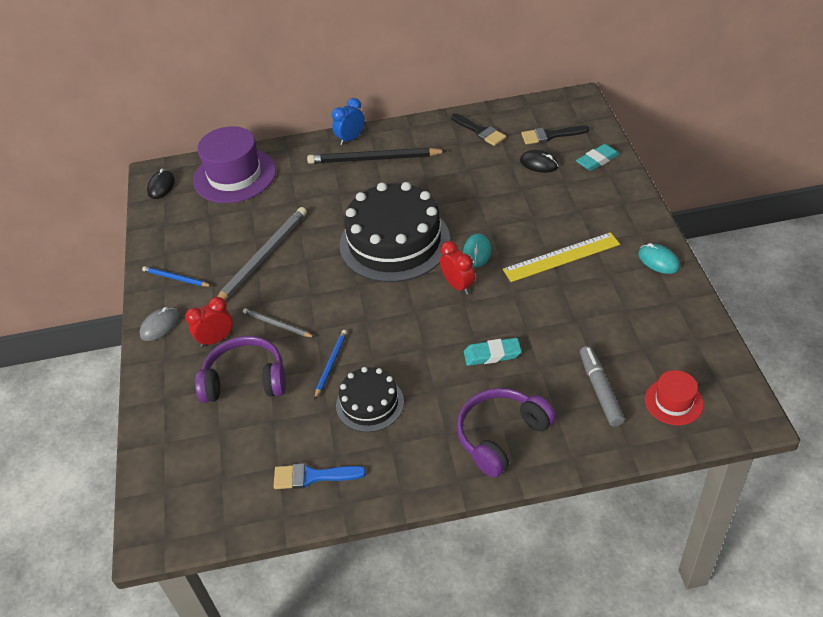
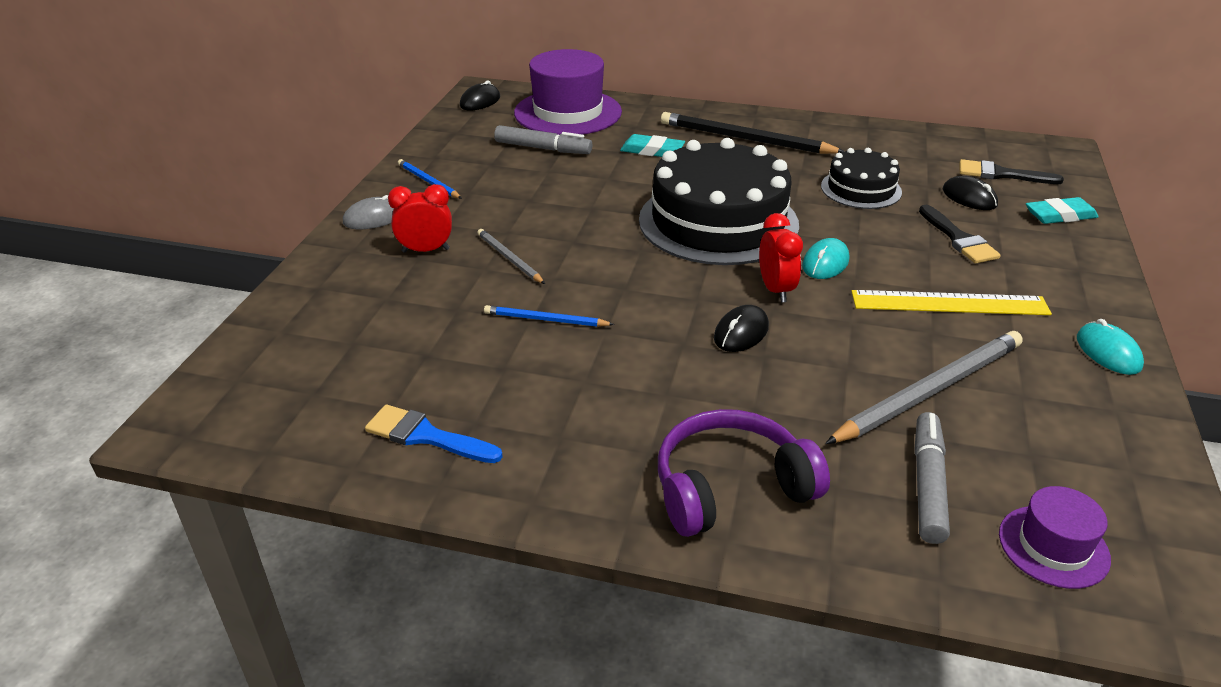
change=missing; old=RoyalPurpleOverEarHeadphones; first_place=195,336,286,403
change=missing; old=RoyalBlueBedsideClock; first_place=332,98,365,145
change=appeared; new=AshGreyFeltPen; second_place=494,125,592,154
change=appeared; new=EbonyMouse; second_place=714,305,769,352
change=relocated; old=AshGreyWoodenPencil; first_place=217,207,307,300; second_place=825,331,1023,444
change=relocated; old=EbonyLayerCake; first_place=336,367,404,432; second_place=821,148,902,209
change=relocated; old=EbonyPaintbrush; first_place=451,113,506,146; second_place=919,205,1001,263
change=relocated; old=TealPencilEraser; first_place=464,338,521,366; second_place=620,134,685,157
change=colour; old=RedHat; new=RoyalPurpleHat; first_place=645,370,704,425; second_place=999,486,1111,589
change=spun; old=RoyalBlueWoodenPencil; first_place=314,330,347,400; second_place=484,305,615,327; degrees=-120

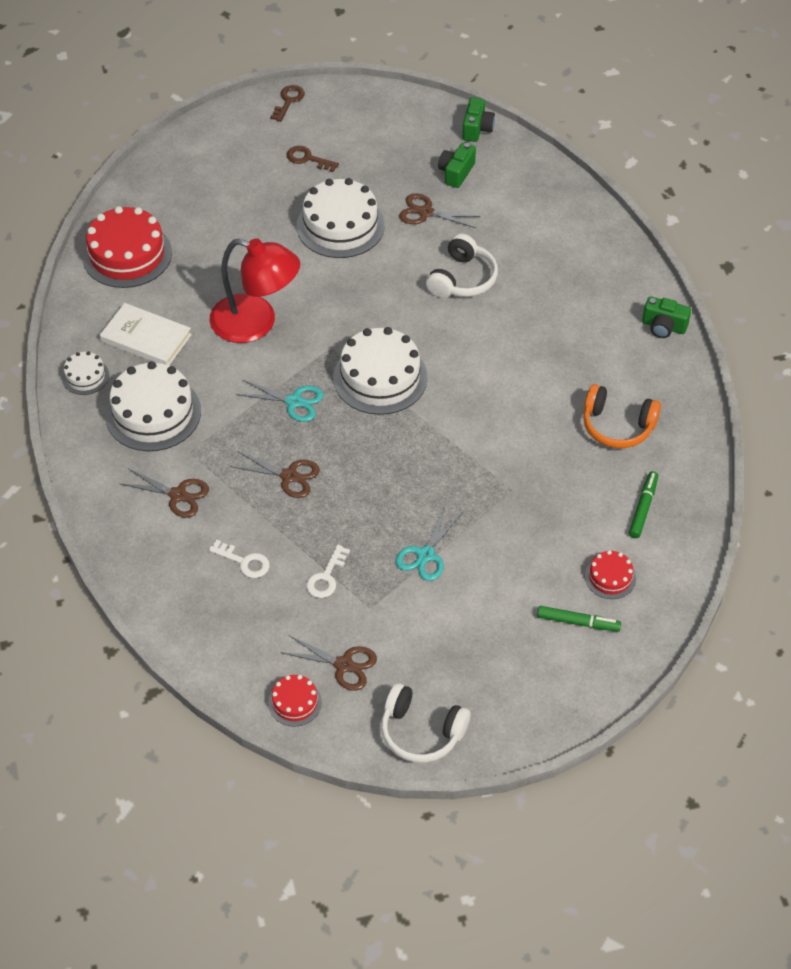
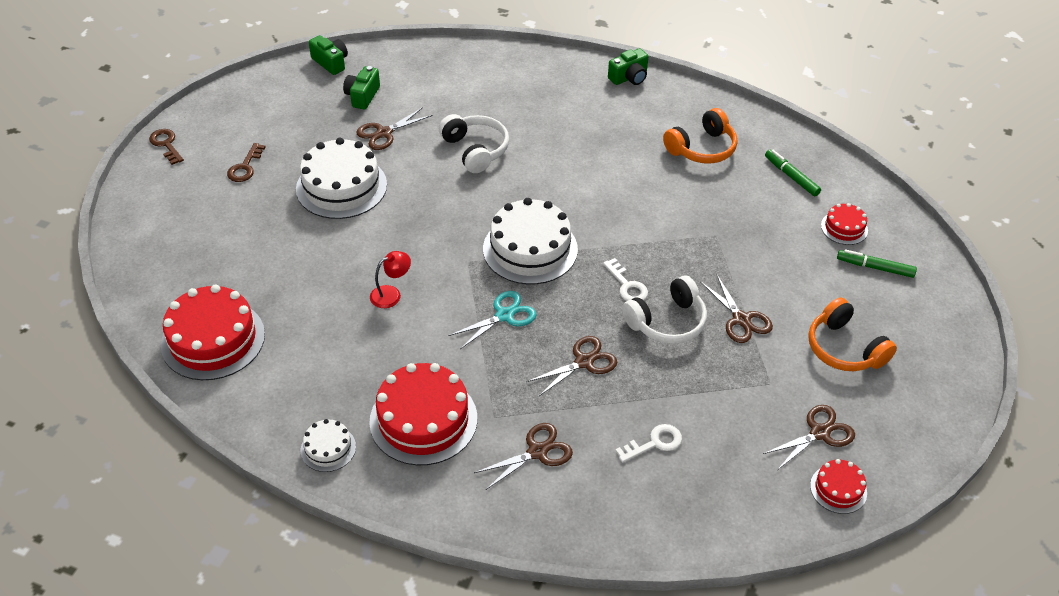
change=missing; old=SnowWhiteBook; first_place=100,303,192,365
change=appeared; new=BrightOrangeOverEarHeadphones; second_place=808,297,897,371
change=relocated; old=SnowWhiteLatchkey; first_place=306,545,350,598; second_place=603,258,648,301
change=relocated; old=SnowWhiteOverEarHeadphones; first_place=381,683,471,763; second_place=622,276,707,344
change=colour; old=SnowWhiteLayerCake; new=RedLayerCake; first_place=105,361,201,451; second_place=369,363,477,465
change=colour; old=TealPairOfScissors; new=DarkBrownPairOfScissors; first_place=395,507,462,581; second_place=700,275,773,343
change=spun; old=DarkBrownLatchkey; first_place=286,146,339,172; second_place=227,143,265,182; degrees=-45
change=spun; old=GreenCompactCamera; first_place=438,143,476,188; second_place=343,66,380,110; degrees=45
change=spun; old=GreenFeltPen; first_place=537,606,621,631; second_place=837,249,917,278; degrees=-120
change=size; old=RedDeskLamp; first_place=210,238,300,343; second_place=370,251,411,308; factor=0.44

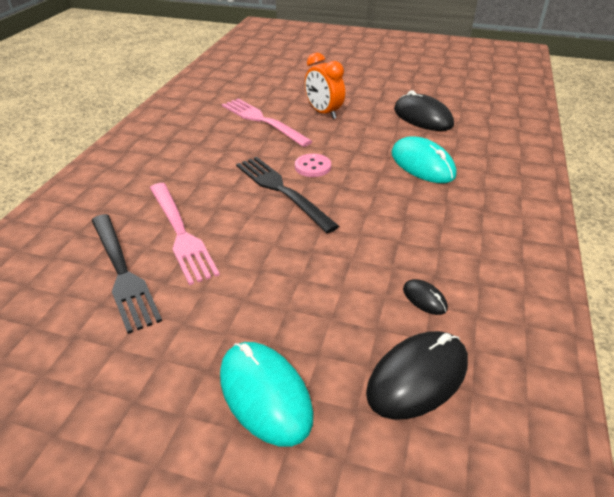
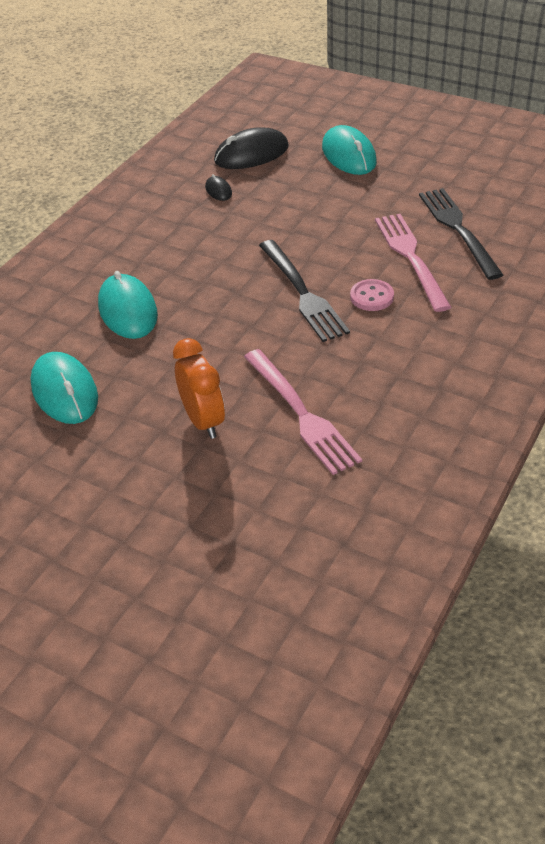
change=relocated; old=RosySewingButton; first_place=295,154,331,177; second_place=350,279,394,311
change=colour; old=EbonyMouse; new=TealMouse; first_place=394,90,454,131; second_place=30,352,98,424

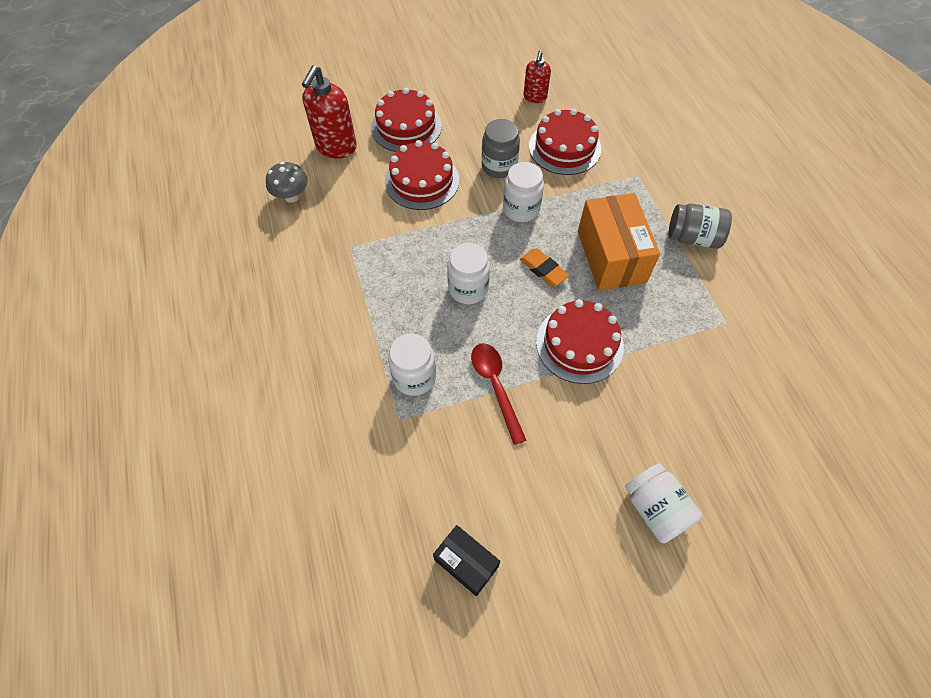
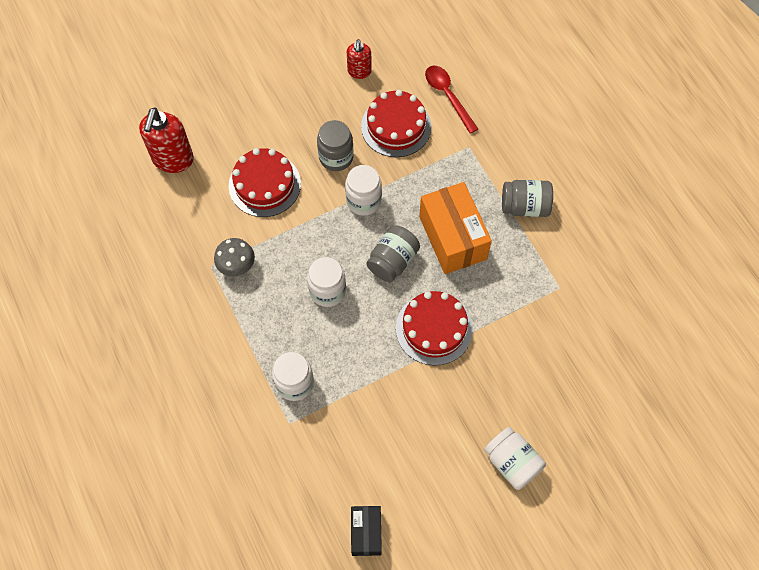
change=missing; old=RedLayerCake; first_place=371,87,442,152
change=relocated; old=AshGreyMushroom; first_place=266,162,308,203; second_place=214,238,255,277
change=relocated; old=RedTeaspoon; first_place=471,343,526,445; second_place=425,66,478,134
change=exchanged; old=BrightOrangePencilEraser; new=AshGreyPreserveJar; first_place=520,248,569,286; second_place=366,225,420,282
change=spun; old=EbonyBox; first_place=433,525,500,596; second_place=351,506,382,556; degrees=60

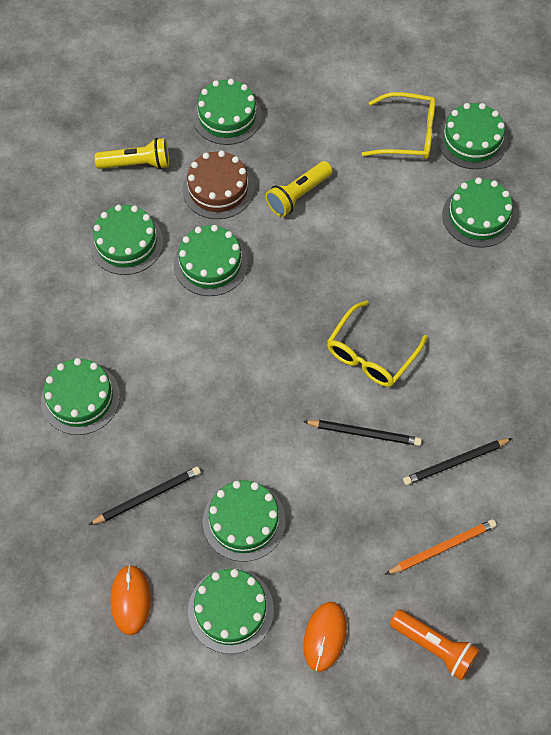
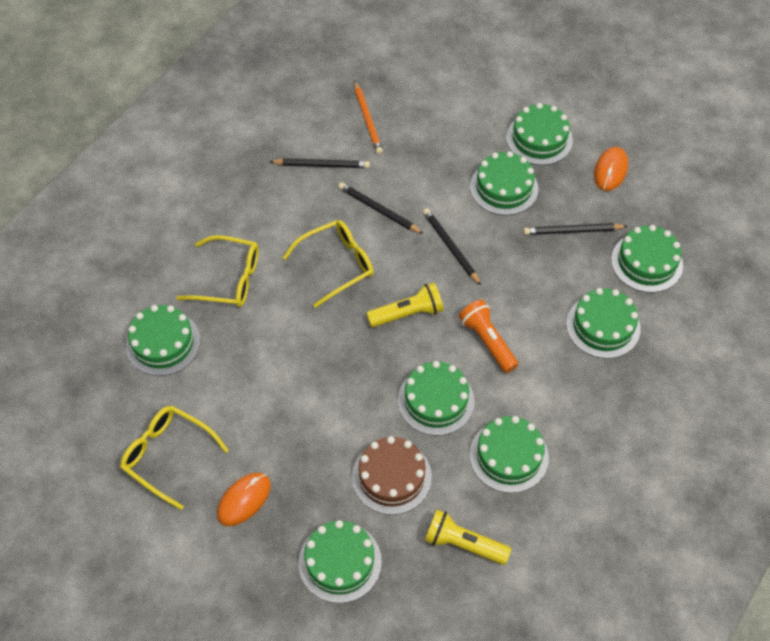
change=appeared; new=BrightYellowSpectacles; second_place=176,235,259,307
change=appeared; new=EbonyWoodenPencil; second_place=423,208,481,285
change=relocated; old=BrightYellowFlashlight; first_place=266,161,333,217; second_place=366,283,444,327
change=relocated; old=BrightOrangeMouse; first_place=303,602,347,672; second_place=217,472,271,526
change=relocated; old=BrightOrangeFlashlight; first_place=390,609,480,681; second_place=459,300,519,373
change=relocated; old=GreenLayerCake; first_place=437,103,508,169; second_place=611,225,683,293
change=spun; old=BrightOrangeWoodenPencil; first_place=385,519,496,575; second_place=354,81,383,154; degrees=-105

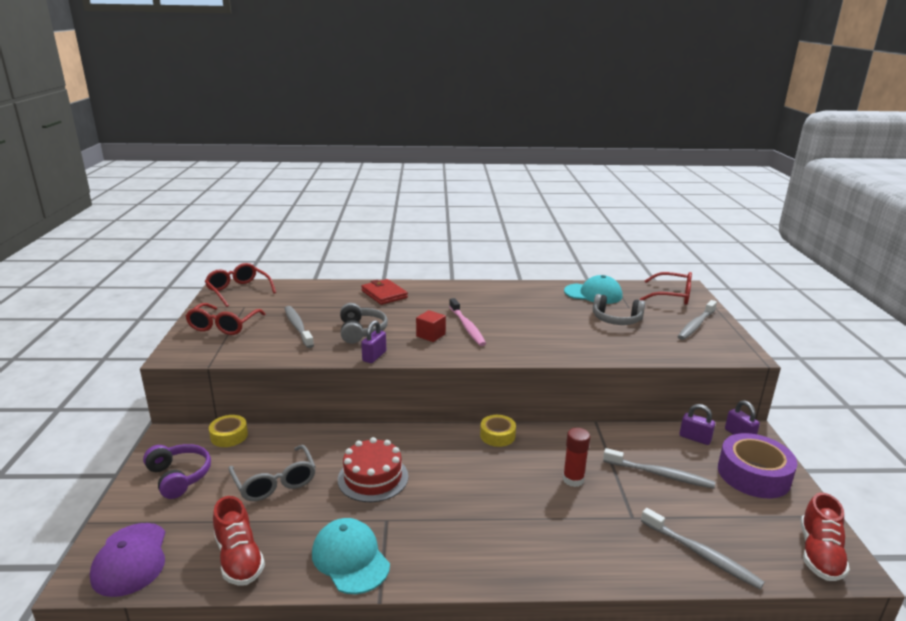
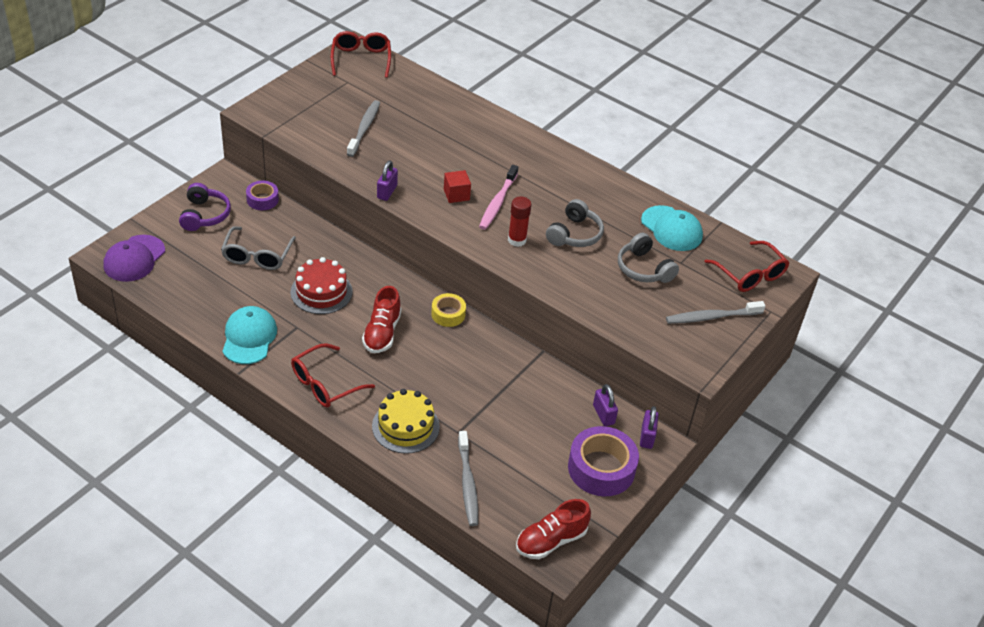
change=missing; old=RedWallet; first_place=361,279,408,305
change=missing; old=AshGreyToothBrush; first_place=603,448,715,489
change=appeared; new=BrightYellowLayerCake; second_place=372,389,440,454
change=relocated; old=RedSpectacles; first_place=185,303,265,335; second_place=291,343,375,407
change=relocated; old=RedSneaker; first_place=213,496,265,586; second_place=362,286,401,353
change=relocated; old=AshGreyOverEarHeadphones; first_place=340,303,388,344; second_place=546,199,604,247
change=relocated; old=RedGlue; first_place=563,428,590,487; second_place=508,196,531,247
change=colour; old=BrightYellowTape; new=RoyalPurpleTape; first_place=209,415,248,447; second_place=246,181,279,210
change=spun; old=RoyalPurpleLock; first_place=361,320,386,363; second_place=377,160,398,201; degrees=-45

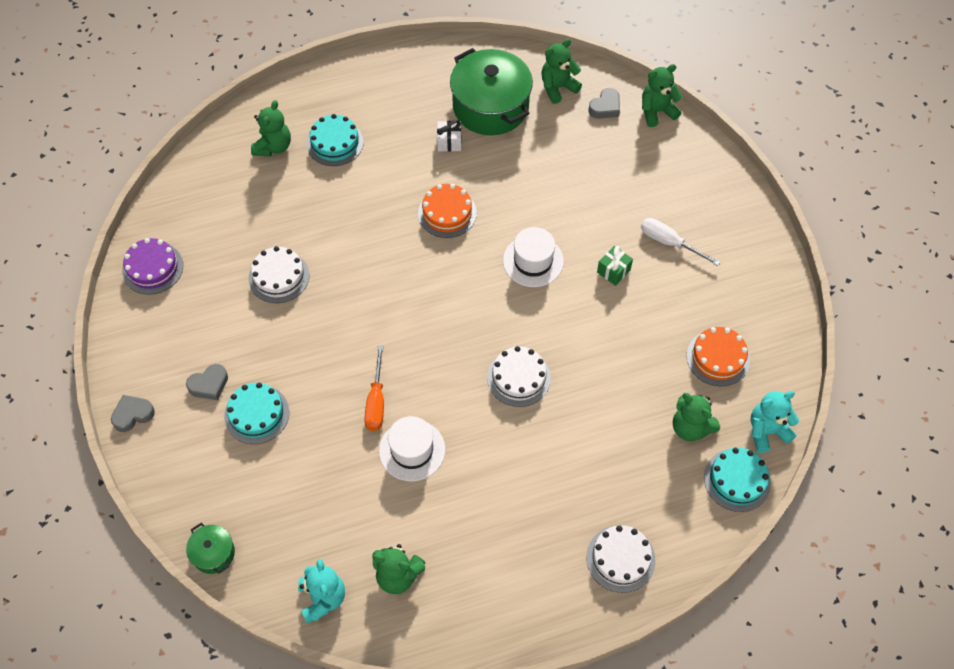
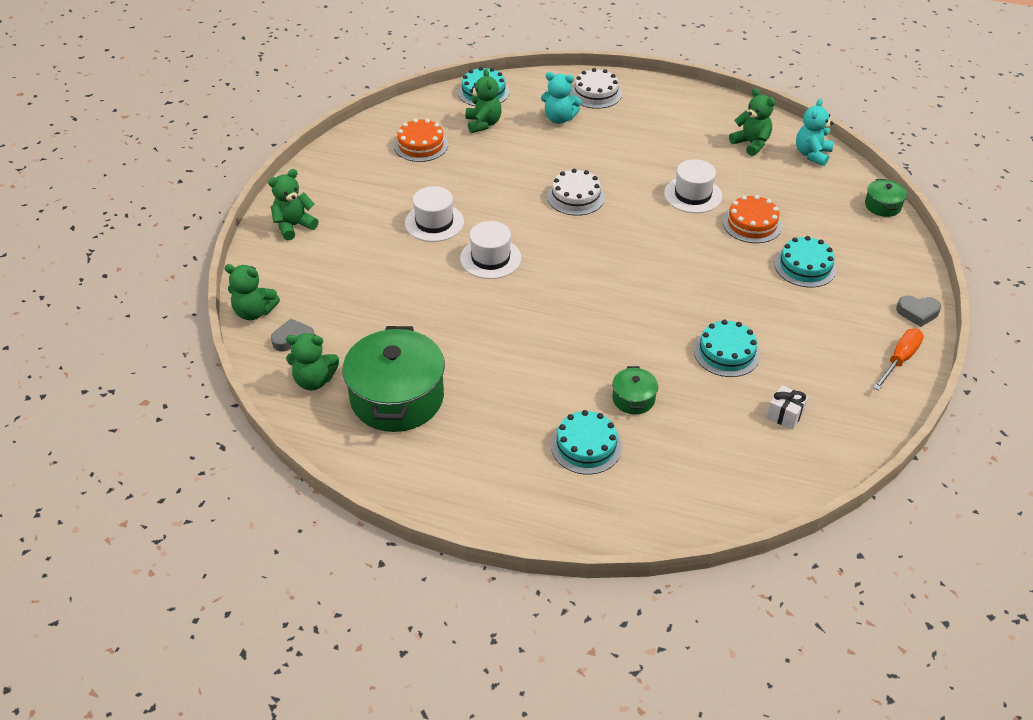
change=missing; old=RoyalPurpleLayerCake; first_place=122,238,183,294
change=missing; old=AshGreyLoveHeart; first_place=186,364,228,400
change=missing; old=SnowWhiteFlatScrewdriver; first_place=641,218,721,266
change=appeared; new=GreenCookingPot; second_place=612,366,658,415
change=relocated; old=GreenStuffedBear; first_place=251,100,291,156; second_place=268,169,319,240
change=relocated; old=BrightOrangeFlatScrewdriver; first_place=365,345,384,431; second_place=873,329,924,390
change=relocated; old=BrightOrangeLayerCake; first_place=418,184,477,238; second_place=723,195,782,243
change=relocated; old=SnowWhiteWrappedGift; first_place=437,120,462,152; second_place=766,385,808,430
change=relocated; old=TealStuffedBear; first_place=751,391,799,453; second_place=541,72,582,124
change=exchanged; old=GreenWrappedGift; new=SnowWhiteHat; first_place=597,246,633,286; second_place=405,186,464,242
change=colour; old=SnowWhiteLayerCake; new=TealLayerCake; first_place=248,246,309,303; second_place=694,319,760,377

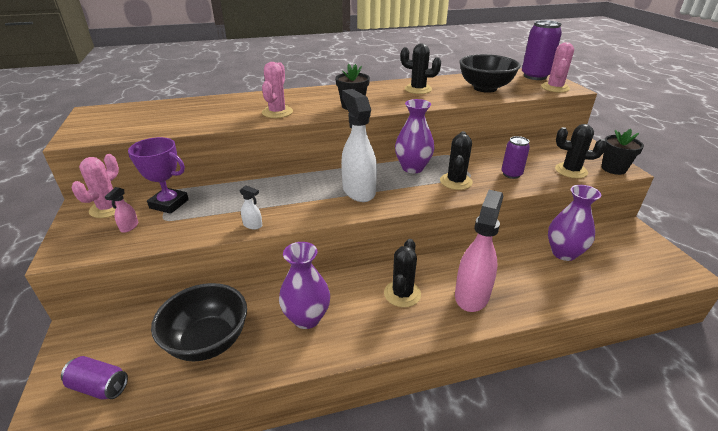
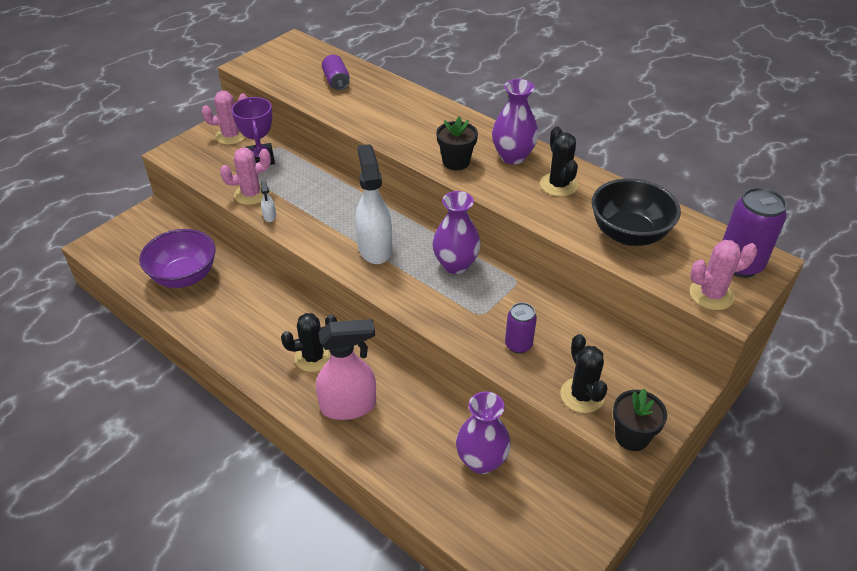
change=missing; old=RosySprayBottle; first_place=105,187,138,233
change=missing; old=EbonyPricklyPlant; first_place=440,131,473,190
change=relocated; old=RoyalPurpleCan; first_place=61,356,128,400; second_place=322,55,350,90
change=relocated; old=RosyPricklyPlant; first_place=262,62,293,118; second_place=220,148,271,205
change=relocated; old=RoyalPurpleVase; first_place=279,242,330,329; second_place=492,79,539,164
change=colour; old=EbonyBowl; new=RoyalPurpleBowl; first_place=151,283,247,361; second_place=139,229,216,288
change=spun; old=SnowWhiteSprayBottle; first_place=341,89,377,202; second_place=355,144,392,264; degrees=-45

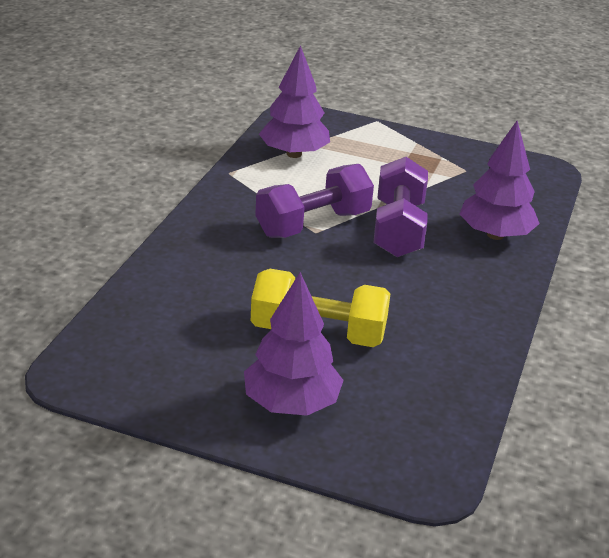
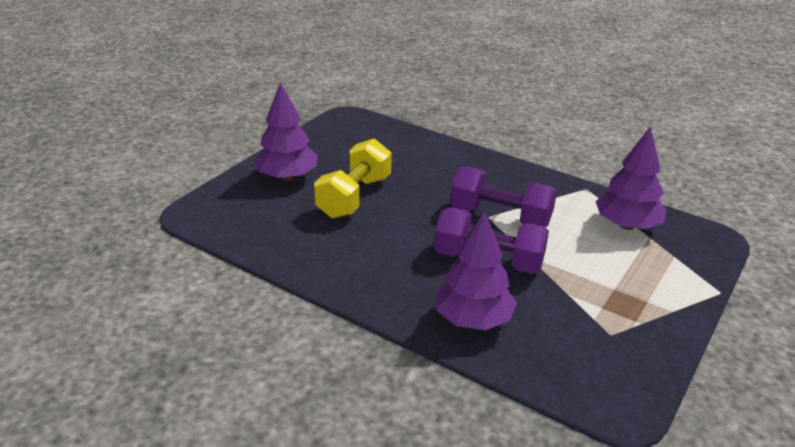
change=spun; old=RoyalPurpleFreeWeight; first_place=255,164,374,238; second_place=450,166,557,227; degrees=-45

